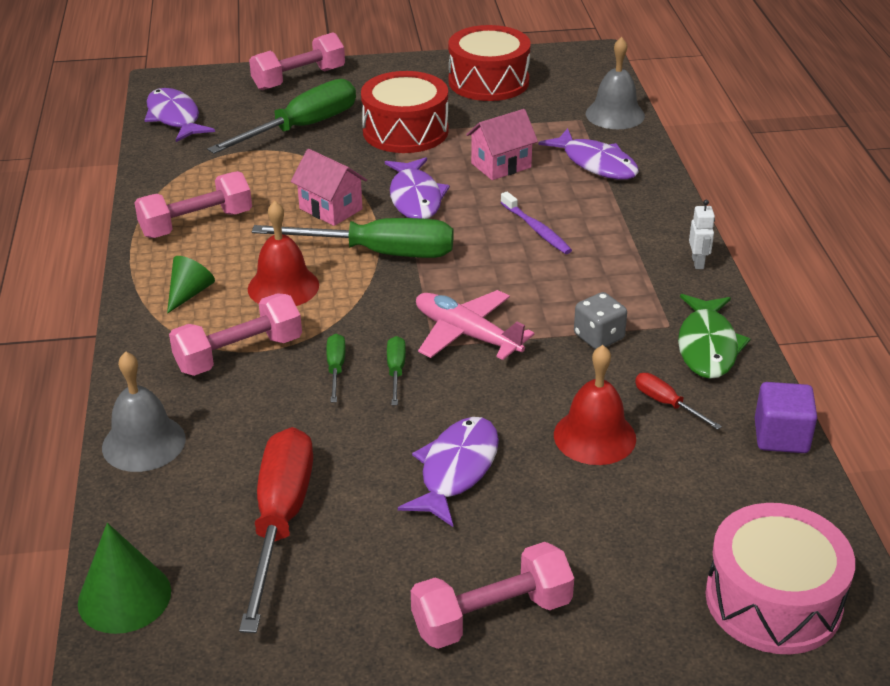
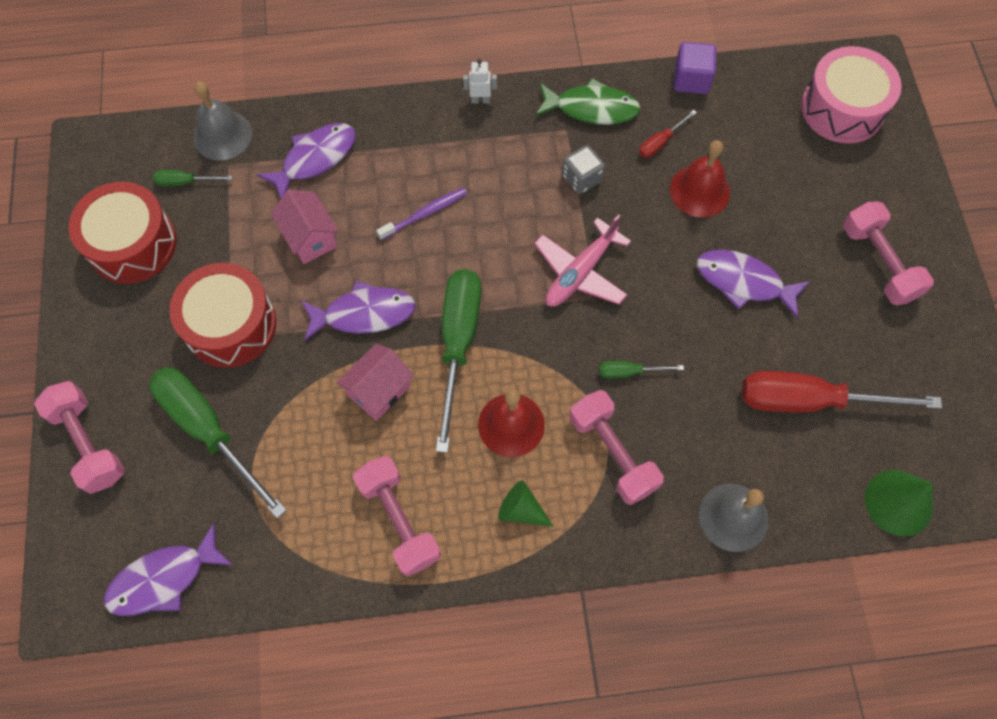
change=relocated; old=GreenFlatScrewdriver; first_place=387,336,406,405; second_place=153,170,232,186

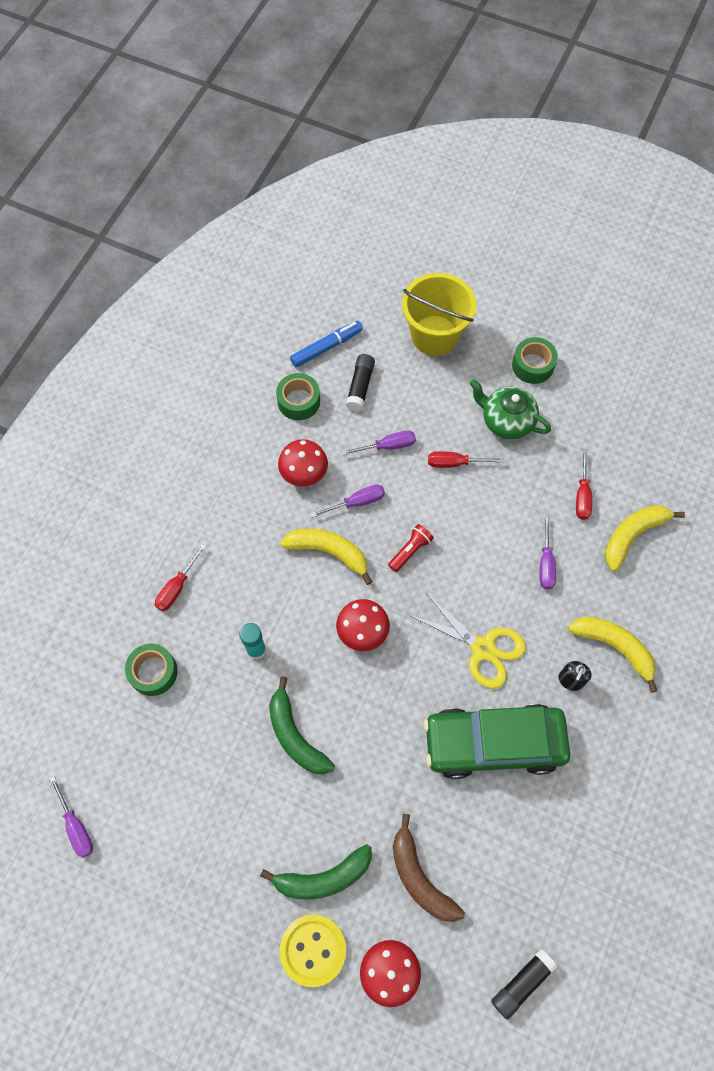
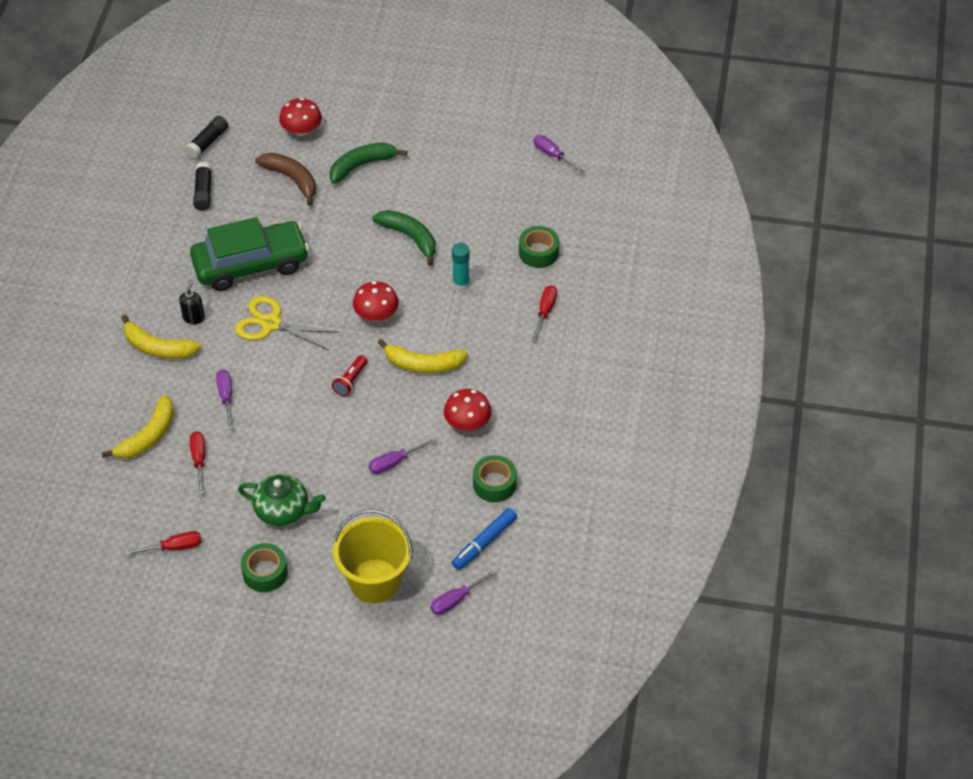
change=missing; old=BrightYellowSewingButton; first_place=280,915,346,987
change=relocated; old=RoyalPurpleFlatScrewdriver; first_place=311,484,385,518; second_place=431,569,497,615
change=relocated; old=EbonyGlue; first_place=346,354,375,411; second_place=193,162,212,211
change=relocated; old=RedFlatScrewdriver; first_place=428,451,504,468; second_place=125,531,202,556

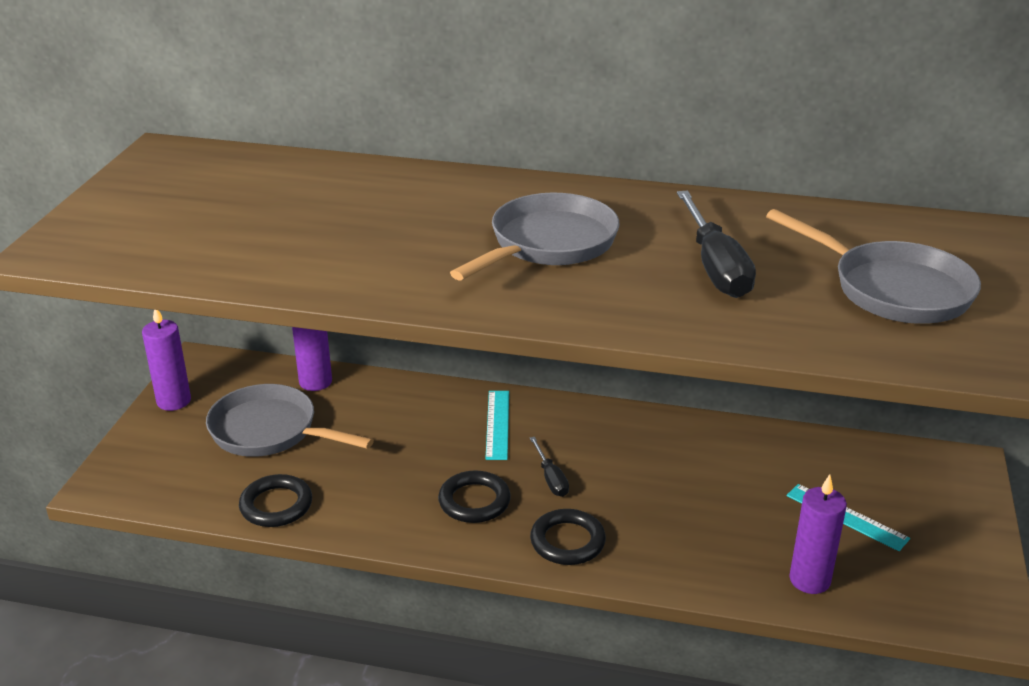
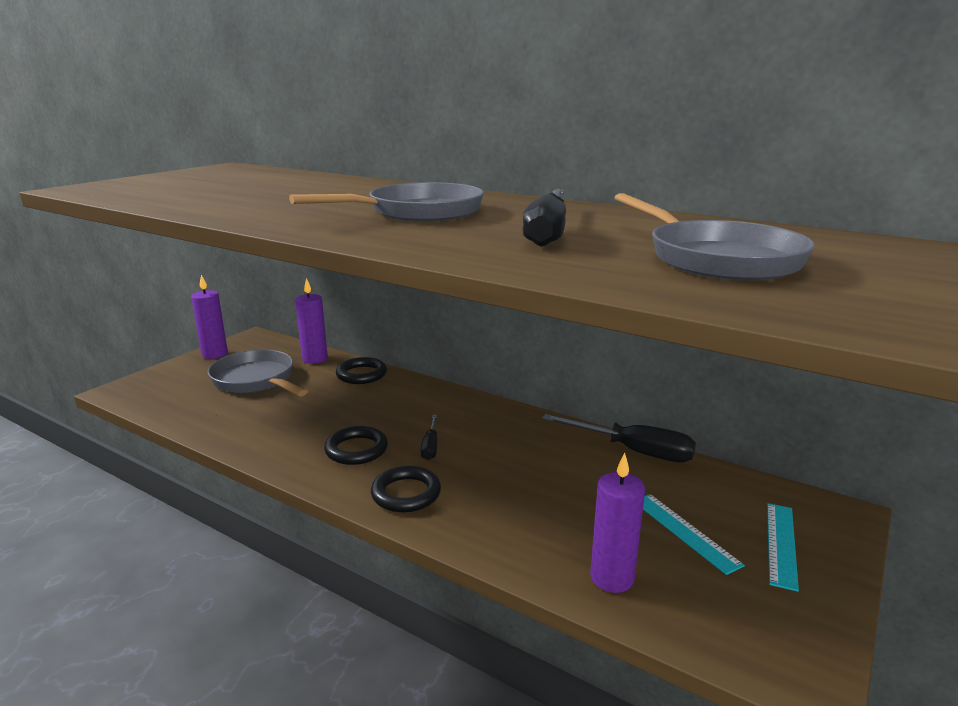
change=appeared; new=EbonyFlatScrewdriver; second_place=542,414,696,462
change=relocated; old=EbonyTorus; first_place=239,474,312,527; second_place=336,357,387,384
change=relocated; old=TealMeasuringStick; first_place=485,391,509,460; second_place=767,503,799,592

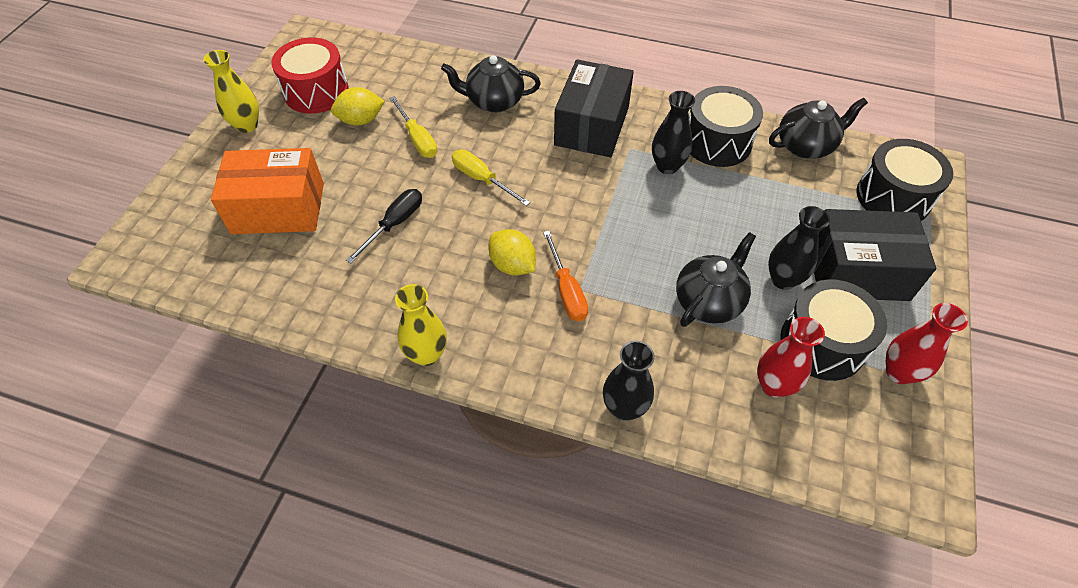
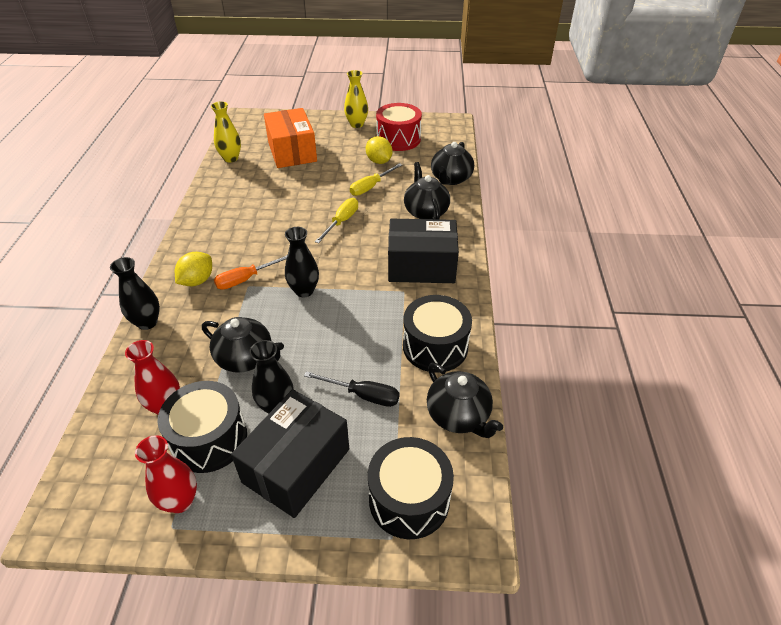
change=appeared; new=EbonyTeaPot; second_place=431,142,474,185
change=relocated; old=EbonyFlatScrewdriver; first_place=346,189,422,263; second_place=304,371,399,407
change=relocated; old=BrightYellowVase; first_place=395,284,447,366; second_place=211,101,241,162
change=relocated; old=BrightYellowToyLemon; first_place=488,229,536,275; second_place=175,252,212,286
change=relocated; old=EbonyVase; first_place=652,91,695,174; second_place=285,227,319,297
change=spun; old=EbonyBox; first_place=814,209,936,301; second_place=231,389,349,518; degrees=45

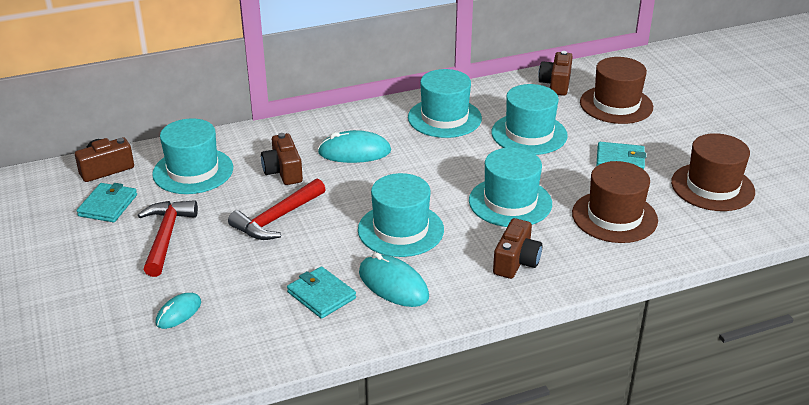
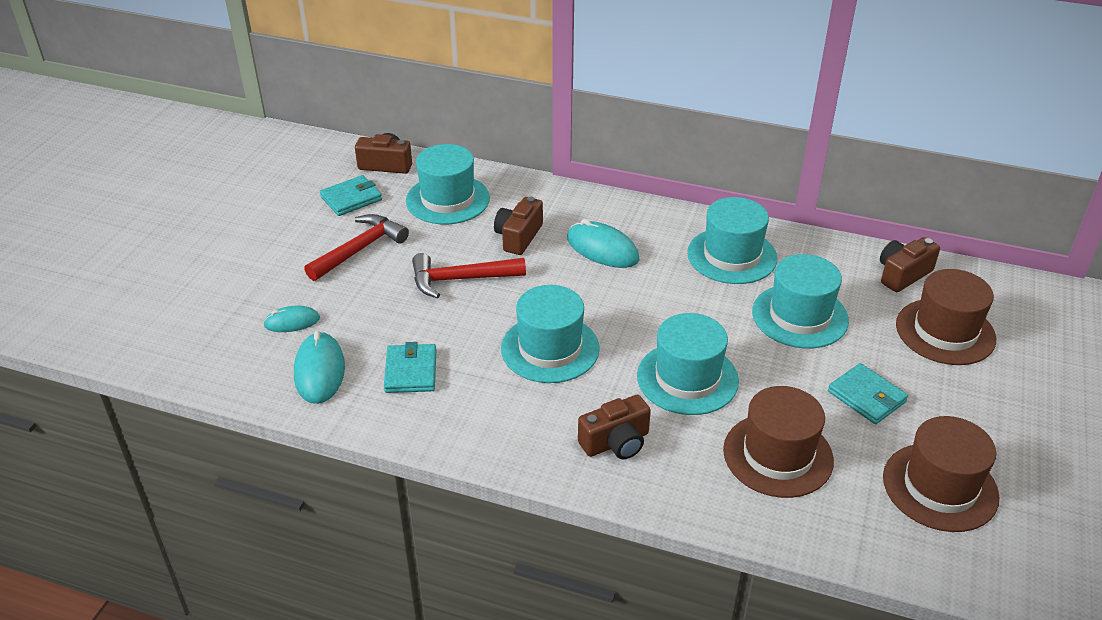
change=relocated; old=TealMouse; first_place=359,252,429,307; second_place=294,331,345,404

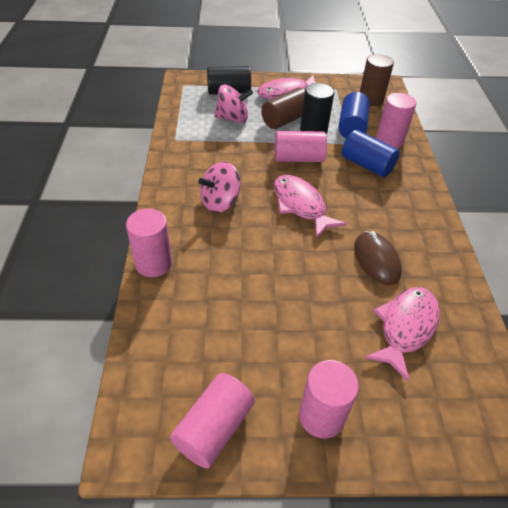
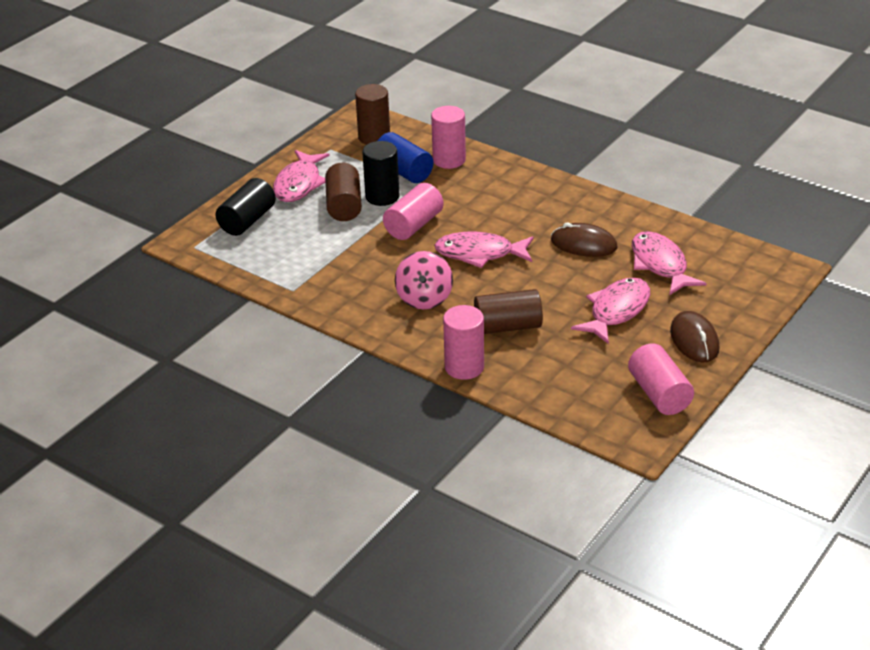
change=missing; old=RosyWhirligig; first_place=215,84,253,123
change=missing; old=RoyalBlueCylinderShape; first_place=342,130,400,177
change=appeared; new=DarkBrownCylinderShape; second_place=474,289,543,334
change=appeared; new=RosyFishFigure; second_place=571,277,650,344
change=exchanged; old=RosyCylinderShape; new=DarkBrownMouse; first_place=299,360,359,438; second_place=670,311,719,362

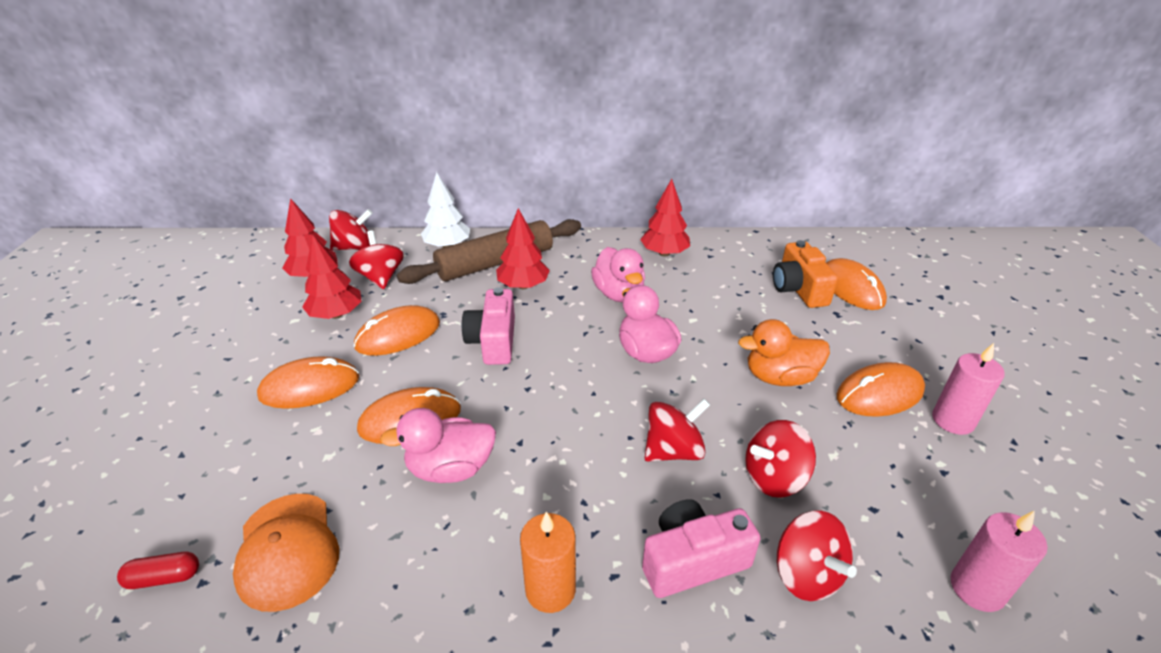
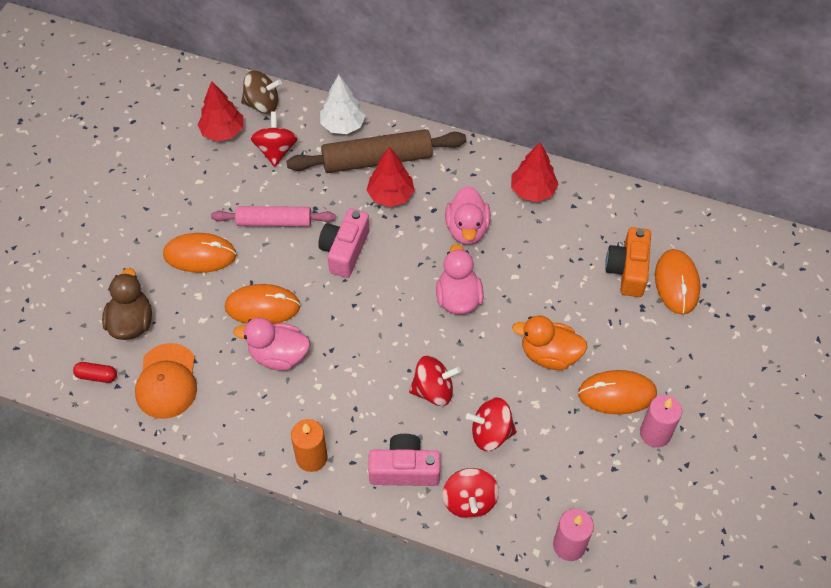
change=missing; old=RedTree; first_place=302,235,362,319
change=appeared; new=DarkBrownDuck; second_place=102,268,152,340
change=exchanged; old=BrightOrangeMouse; new=RosyRollingPin; first_place=354,305,440,356; second_place=211,206,336,227
change=colour; old=RedWhirligig; new=DarkBrownWhirligig; first_place=329,209,373,250; second_place=241,71,282,114

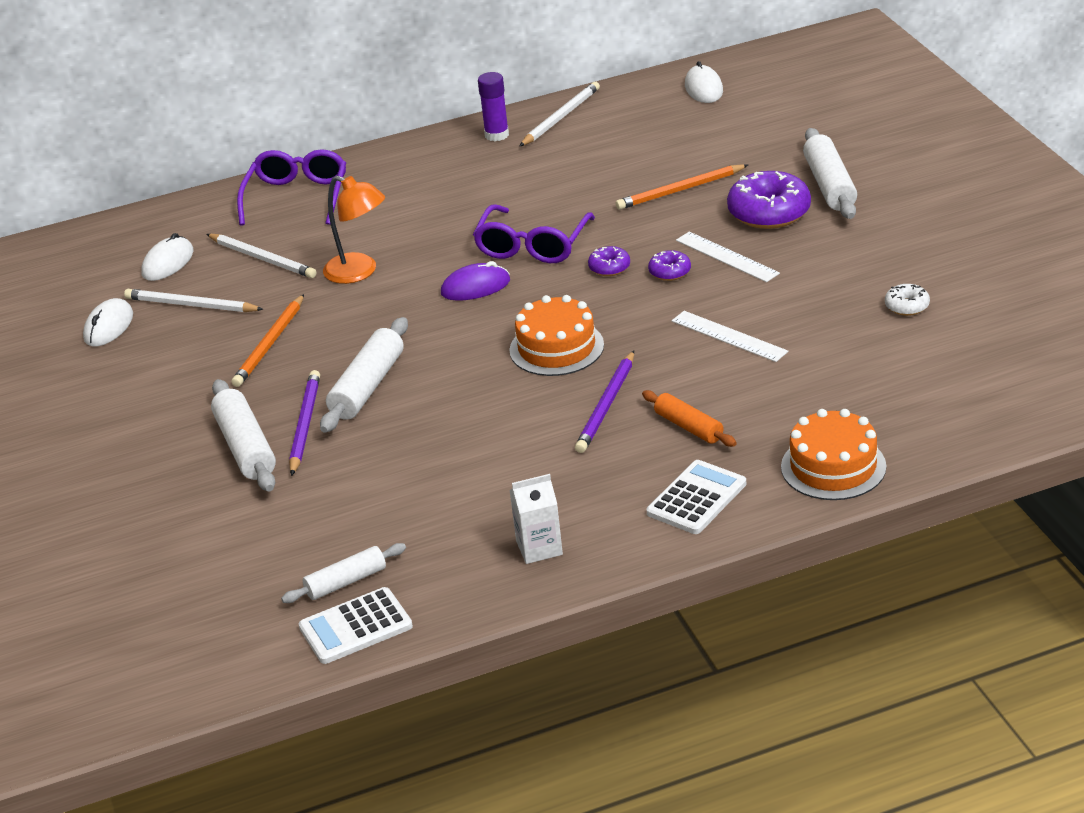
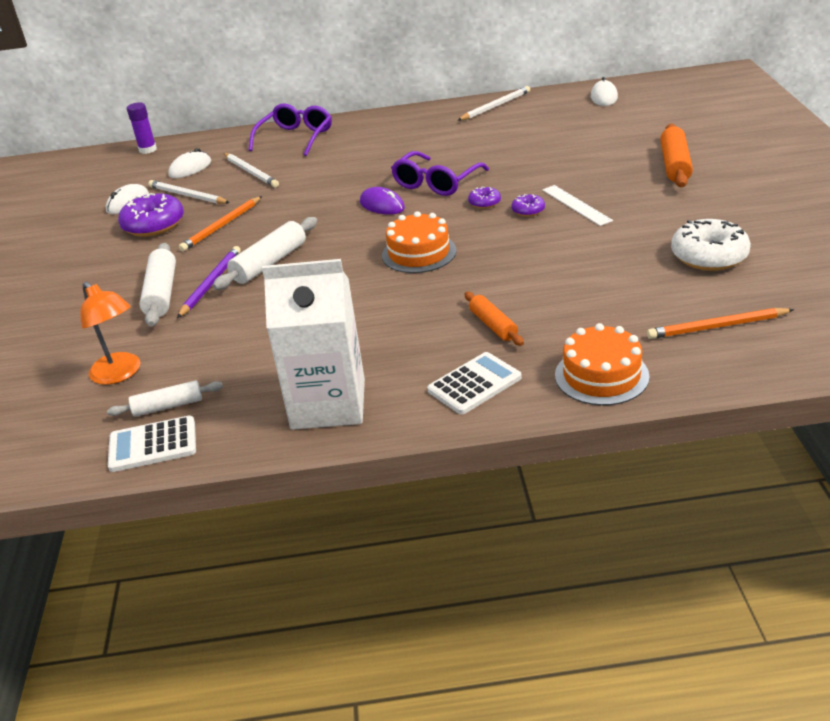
change=missing; old=RoyalPurpleWoodenPencil; first_place=575,351,634,453
change=missing; old=SnowWhiteMeasuringStick; first_place=672,311,788,362
change=relocated; old=BrightOrangeDeskLamp; first_place=323,176,385,284; second_place=80,282,140,385
change=relocated; old=RoyalPurpleGlue; first_place=478,72,509,141; second_place=127,102,157,154
change=relocated; old=BrightOrangeWoodenPencil; first_place=616,164,748,210; second_place=647,308,794,339
change=relocated; old=RoyalPurpleDoughnut; first_place=727,171,811,229; second_place=118,193,184,237
change=colour; old=SnowWhiteRollingPin; new=BrightOrangeRollingPin; first_place=803,128,857,219; second_place=660,124,693,187
change=spun; old=RoyalPurpleMouse; first_place=441,261,510,301; second_place=360,187,405,215; degrees=45
change=size; old=SnowWhiteMilkCarton; first_place=509,474,563,564; second_place=262,259,365,430; factor=2.15
change=size; old=SnowWhiteDoughnut; first_place=885,284,930,316; second_place=671,219,751,271; factor=2.02

